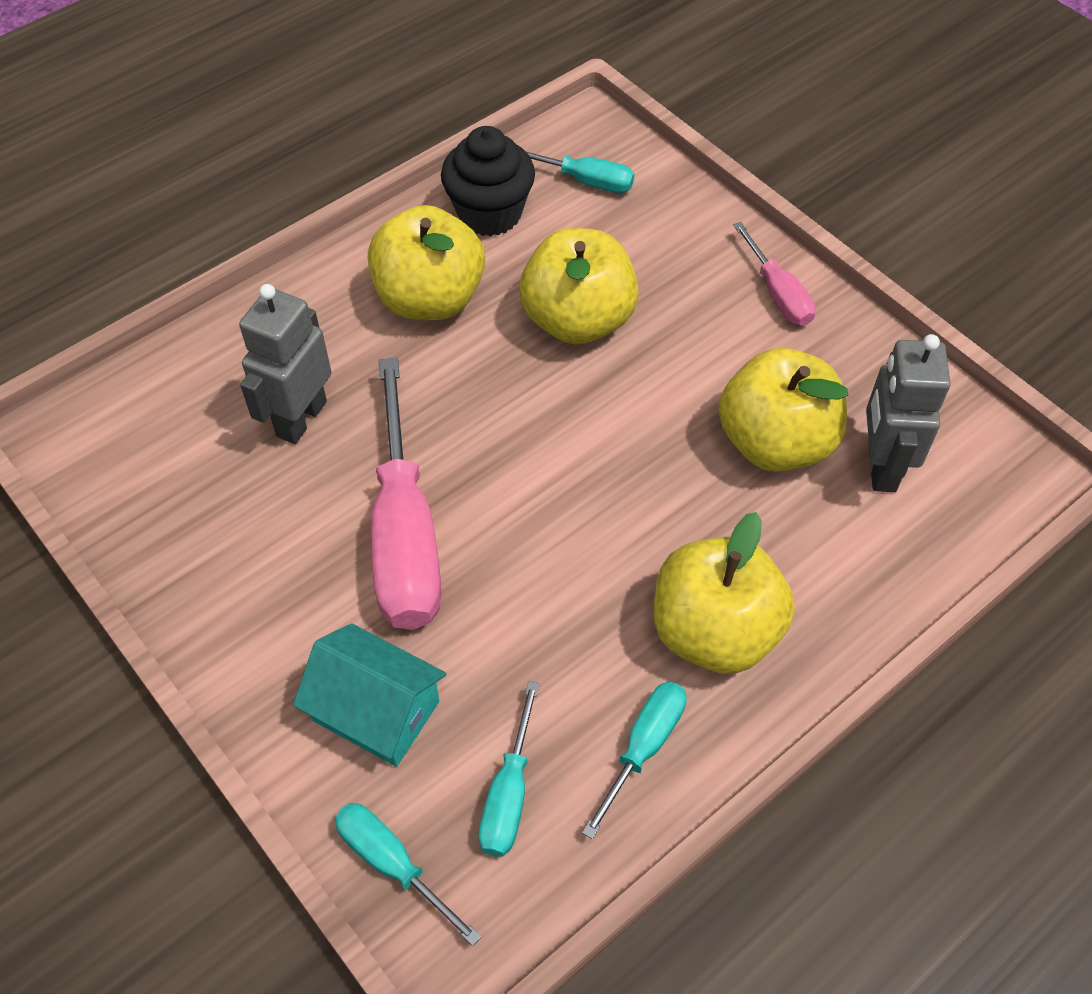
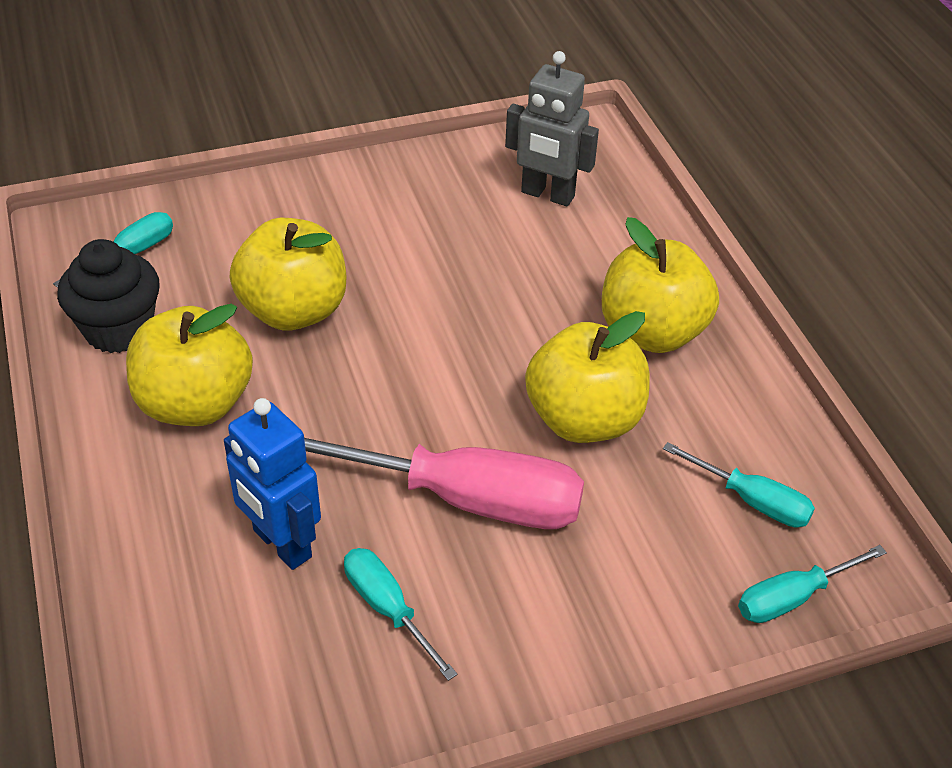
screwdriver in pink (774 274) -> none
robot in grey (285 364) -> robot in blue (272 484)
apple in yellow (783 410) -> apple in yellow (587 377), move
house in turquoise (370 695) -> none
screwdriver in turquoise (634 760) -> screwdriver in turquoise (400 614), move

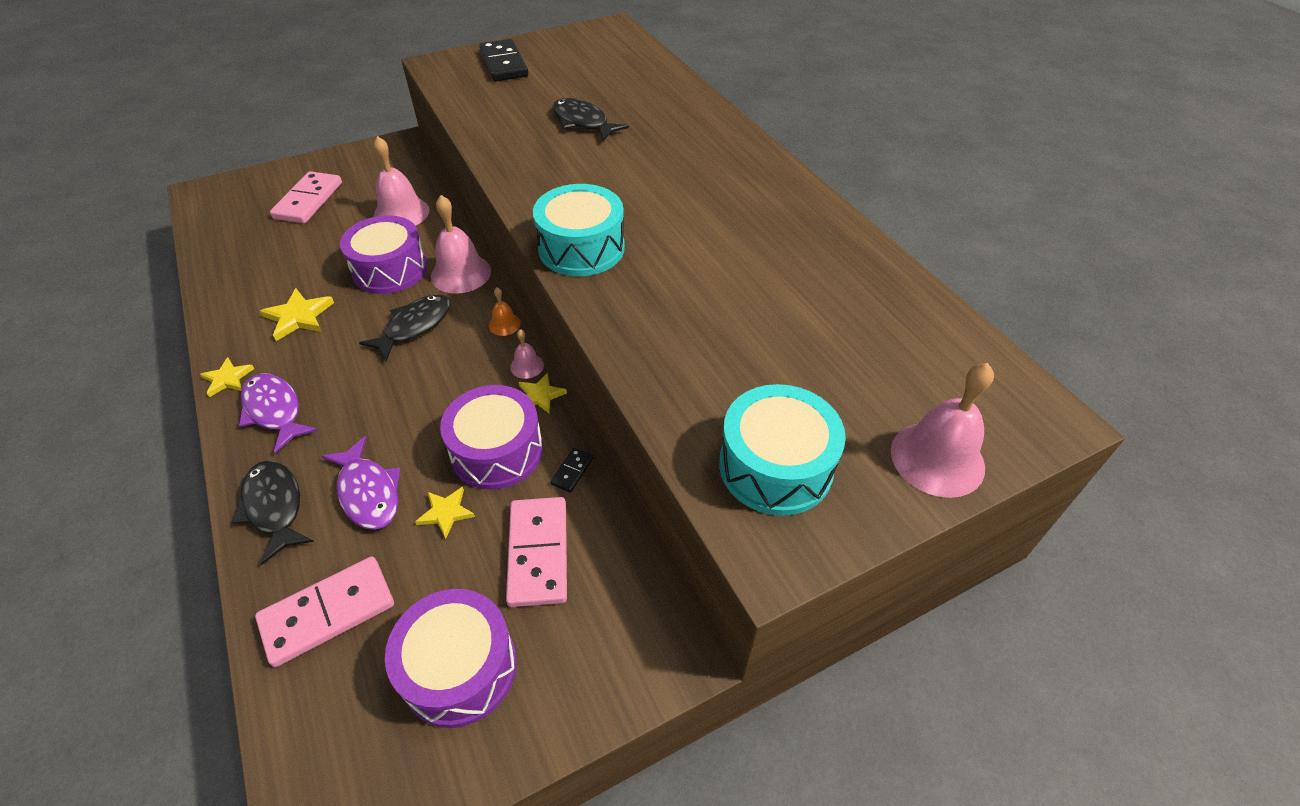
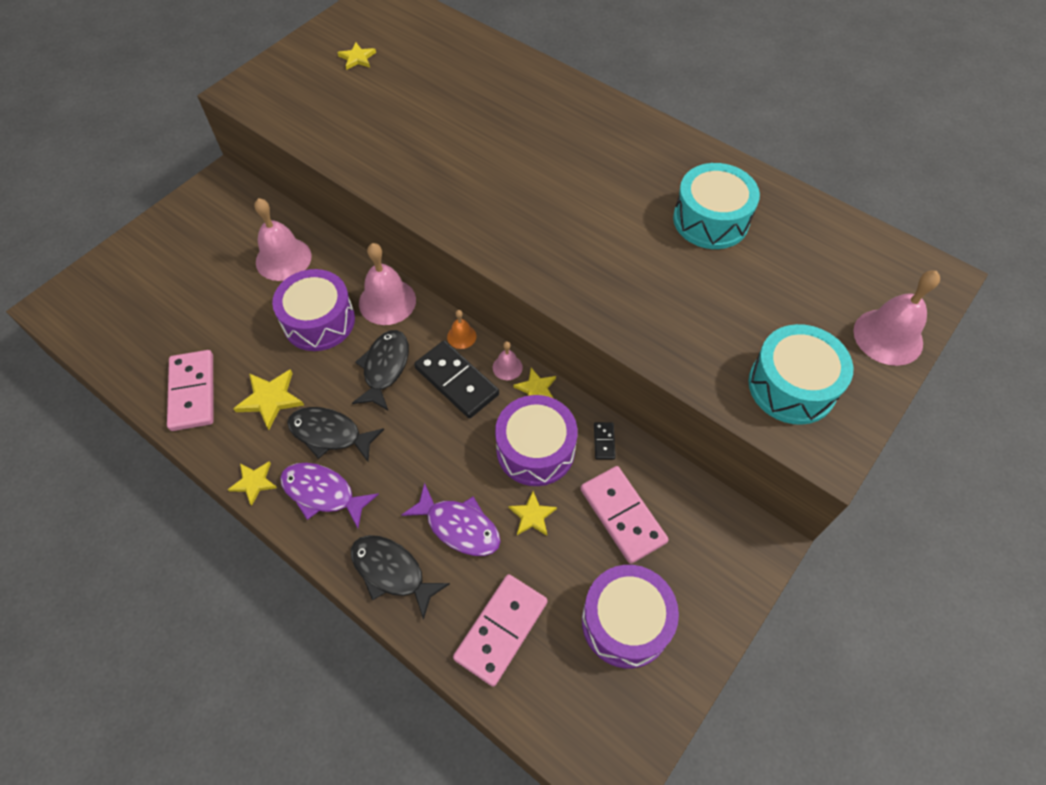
domino in black (503 60) -> domino in black (456 379), move
fish in black (590 119) -> fish in black (335 434), move
domino in pink (306 197) -> domino in pink (190 390), move
drum in turquoise (579 230) -> drum in turquoise (716 206), move
none -> star in yellow (356 56)

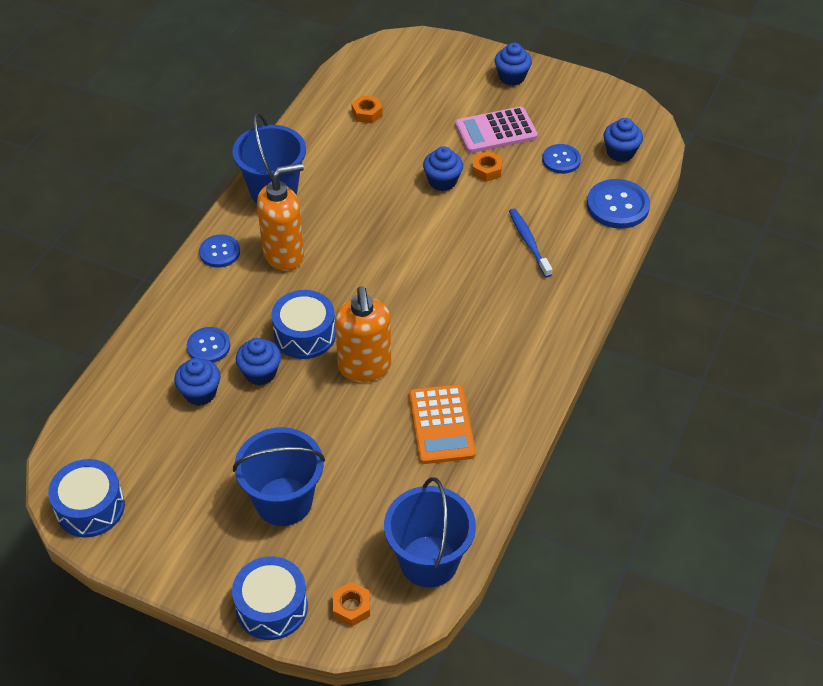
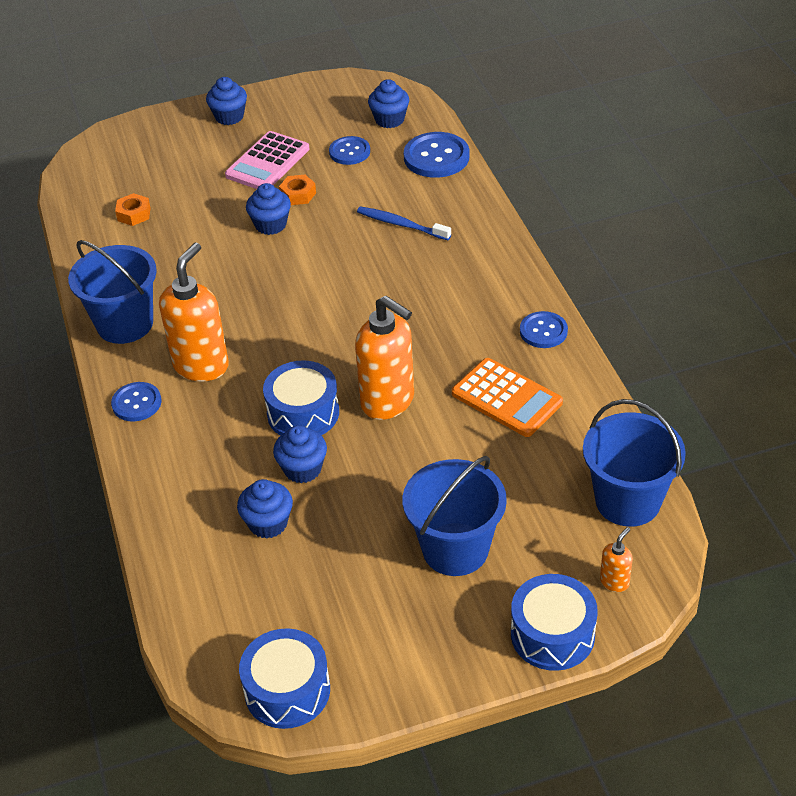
button in blue (208 345) -> button in blue (544 329), move
nut in orange (351 604) -> soap dispenser in orange (616 559)

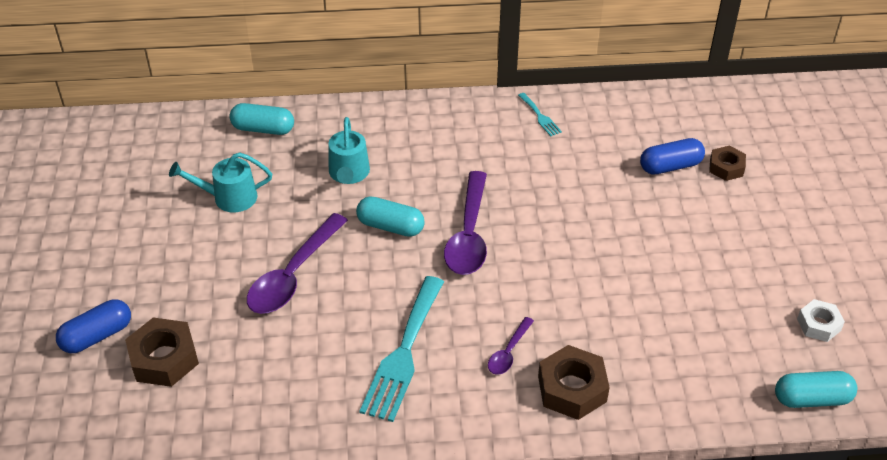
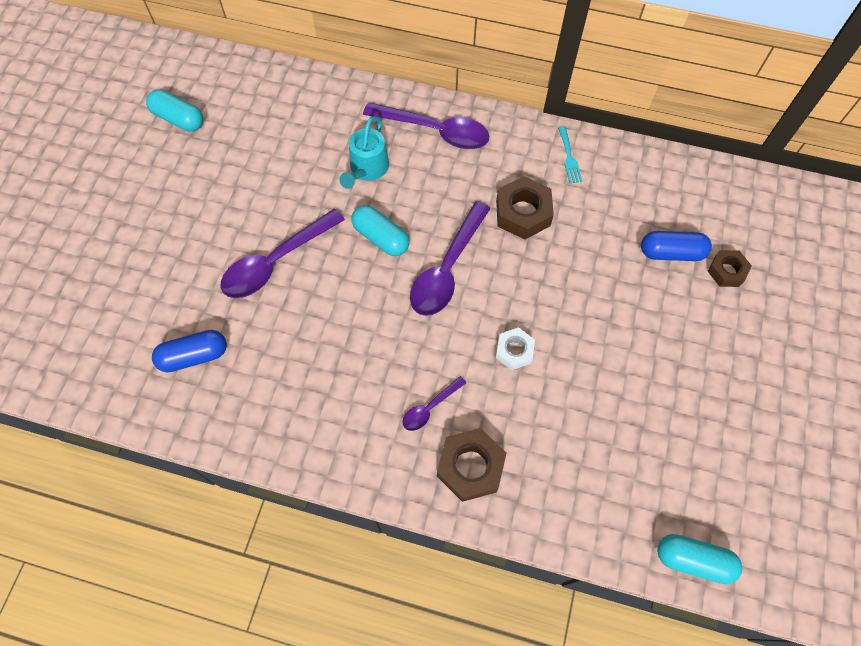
capsule in turquoise (262 119) -> capsule in turquoise (174 111), move
watering can in turquoise (220 182) -> none
fork in turquoise (401 349) -> none
capsule in blue (93 326) -> capsule in blue (189 351), move
nut in white (821 320) -> nut in white (515 348), move
nut in brown (162 352) -> nut in brown (525 208), move
none -> spoon in purple (426 125)

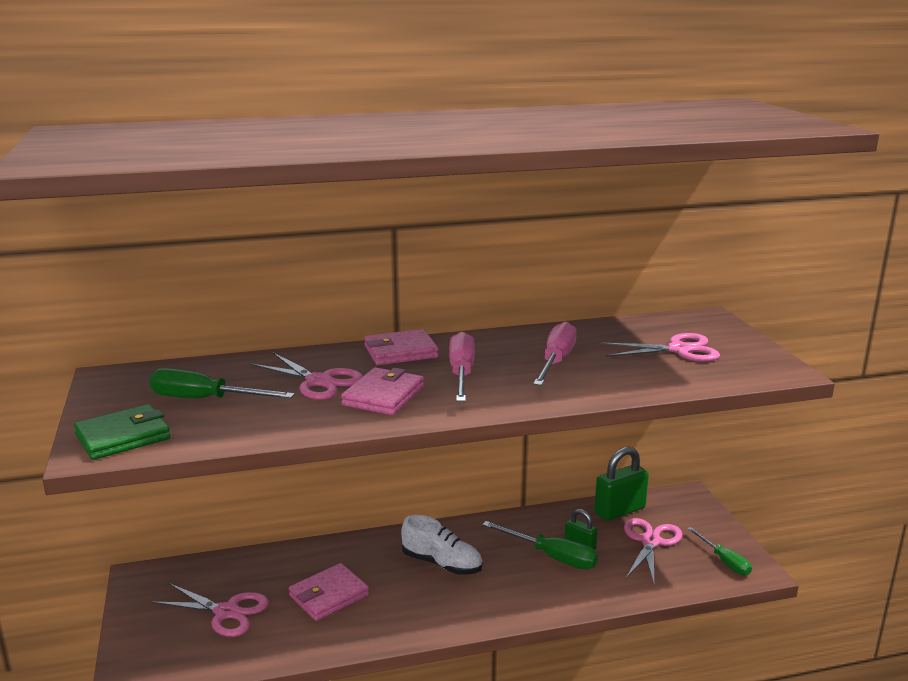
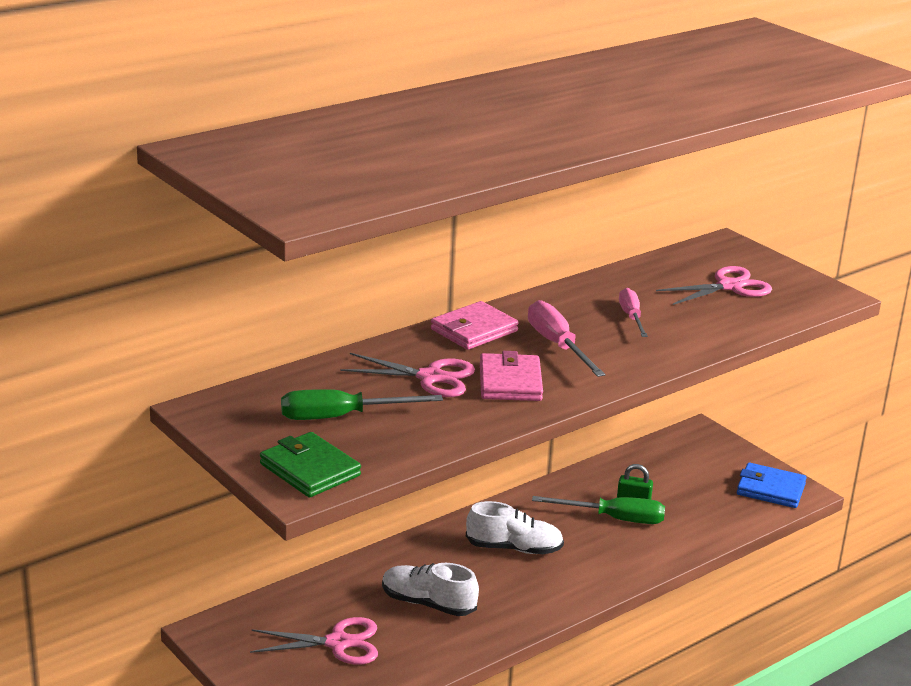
screwdriver in pink (555 354) -> screwdriver in pink (633 312), x0.67
wallet in green (122 432) -> wallet in green (310 465), 75 degrees counterclockwise
padlock in green (621 484) -> none
scissors in pink (653 550) -> none
screwdriver in green (719 551) -> wallet in blue (772 485)
wallet in pink (329 592) -> shoe in white (430 589)

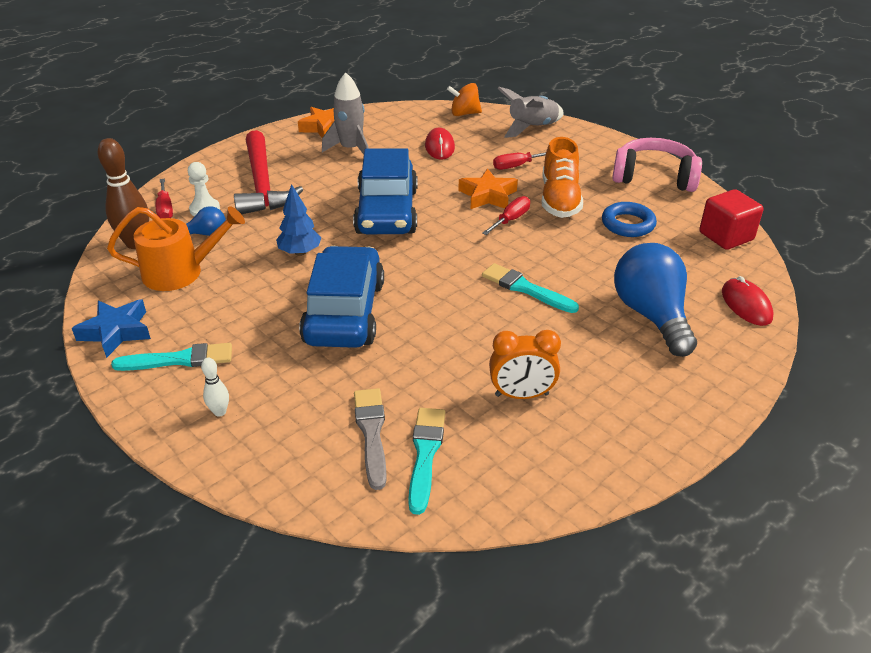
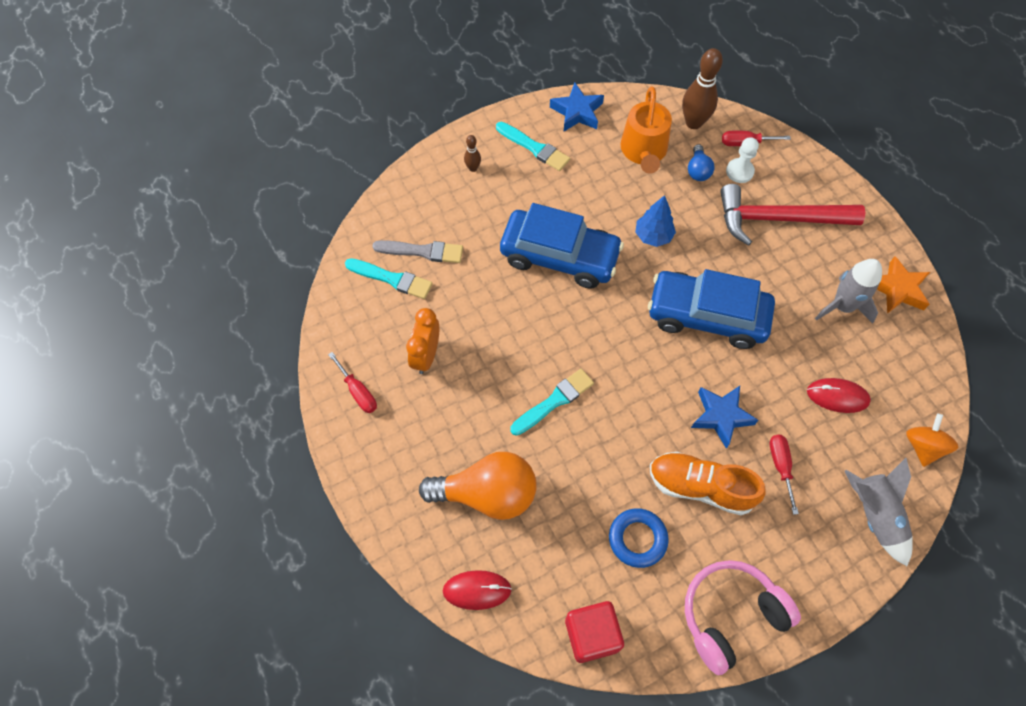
headphones in pink (657 165) -> headphones in pink (743 617), 150 degrees counterclockwise
star in orange (488 189) -> star in blue (724 417)
screwdriver in red (506 215) -> screwdriver in red (352 382), move
light bulb in blue (655 300) -> light bulb in orange (478 486)
brush in turquoise (171 357) -> brush in turquoise (533 146), 60 degrees counterclockwise
bowling pin in white (215 387) -> bowling pin in brown (472 153)

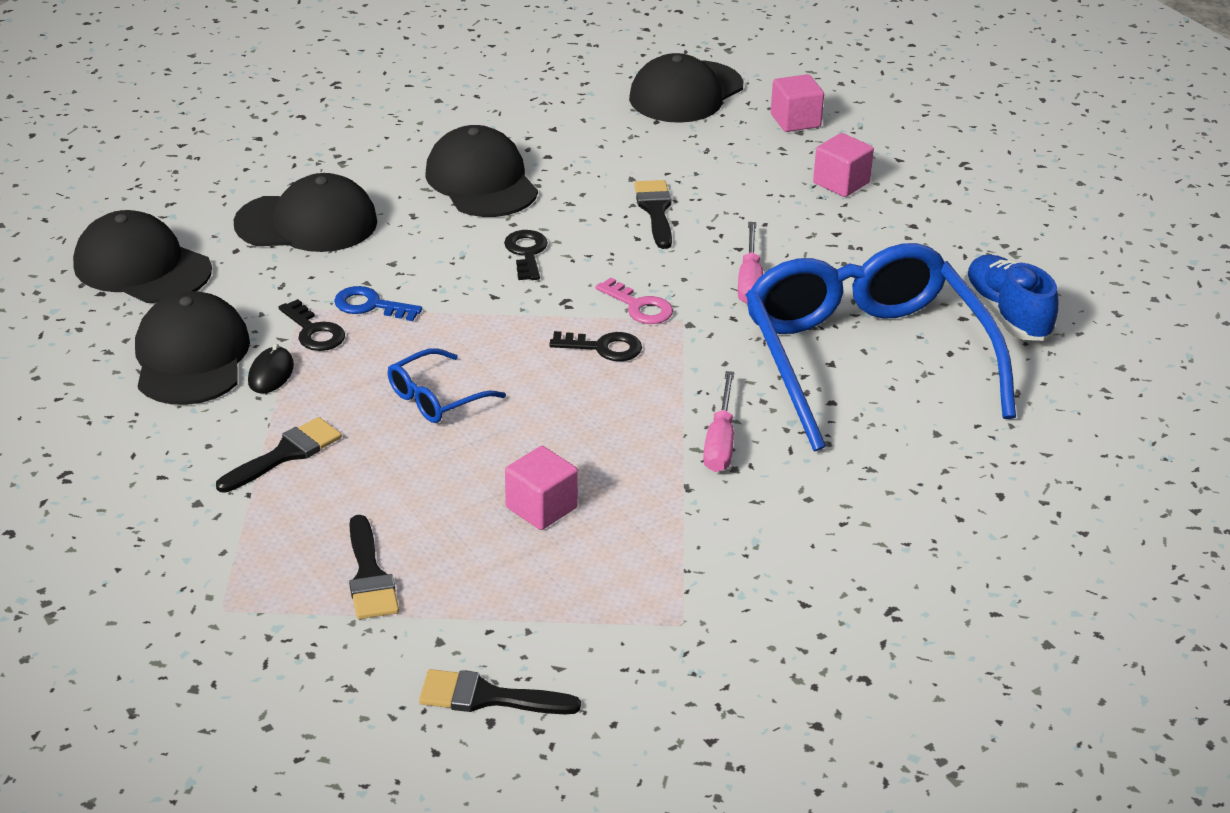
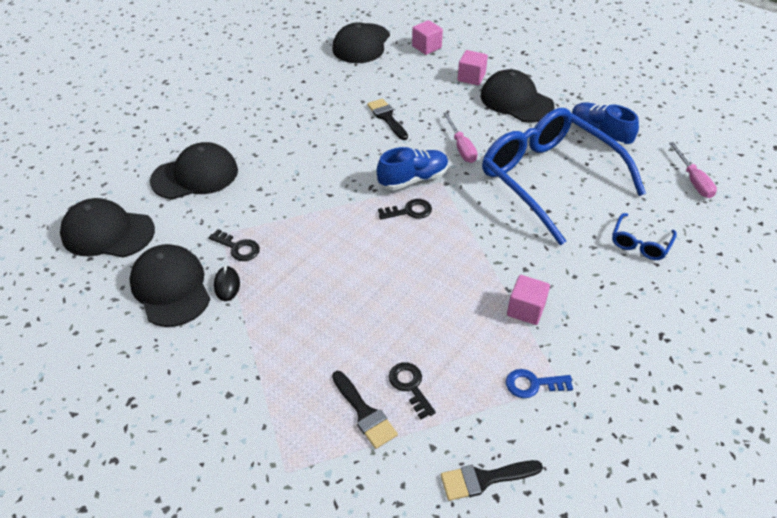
cap in black (481 171) -> cap in black (518 96), move
key in black (526 255) -> key in black (412 390), move
key in pink (634 300) -> shoe in blue (413 168)
key in blue (378 303) -> key in blue (539 383), move
glasses in blue (447 385) -> glasses in blue (644 236), move
screwdriver in pink (719 421) -> screwdriver in pink (693 170), move
brush in black (279 455) -> none
cube in pink (541 488) -> cube in pink (528 300), move

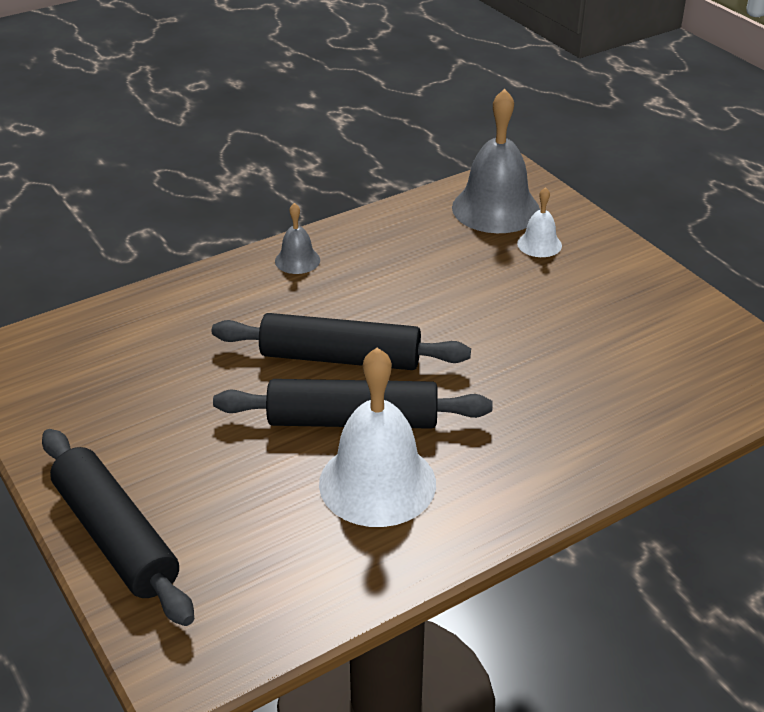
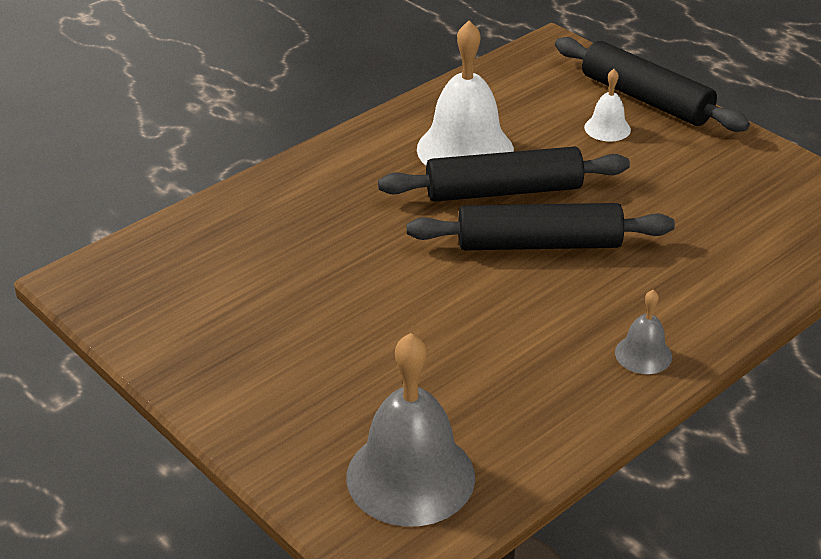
bell in white (539 222) -> bell in white (607 105), move

